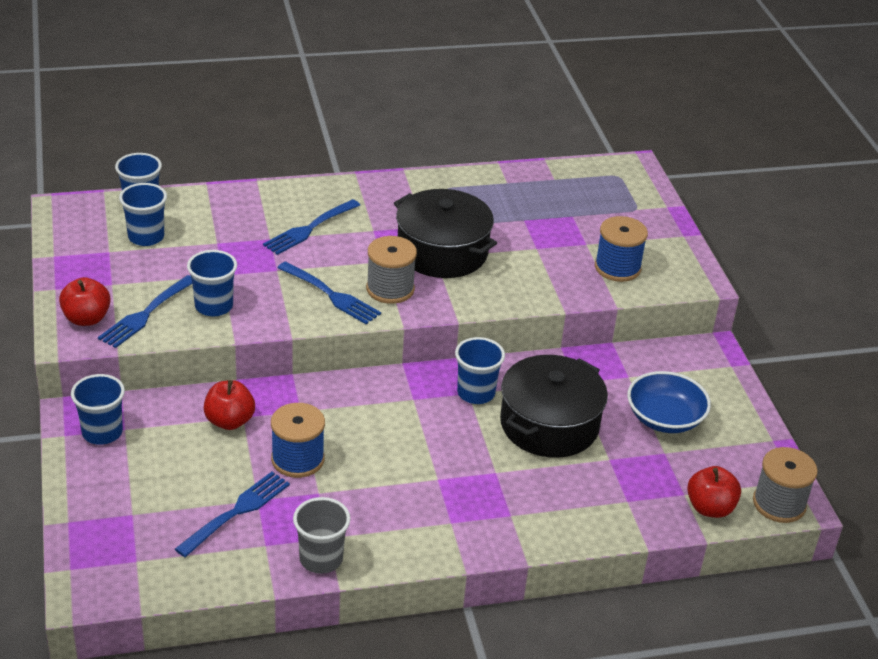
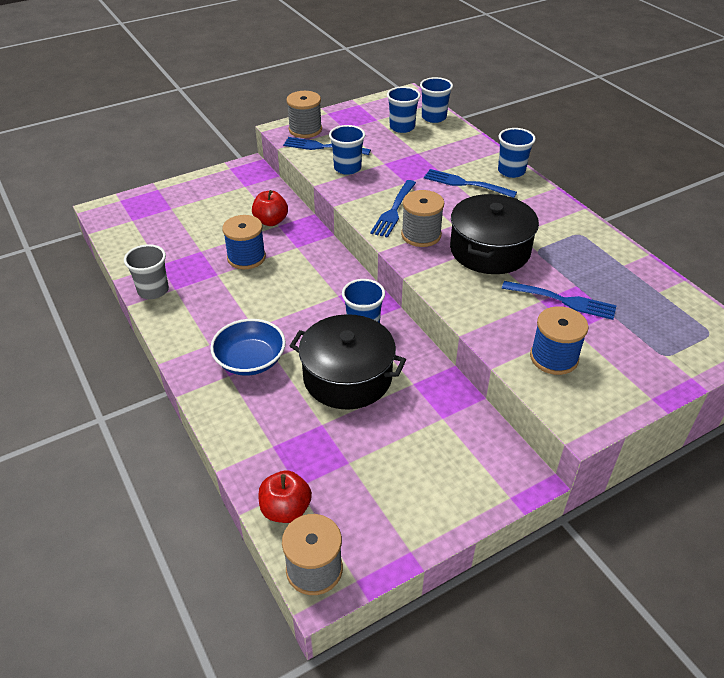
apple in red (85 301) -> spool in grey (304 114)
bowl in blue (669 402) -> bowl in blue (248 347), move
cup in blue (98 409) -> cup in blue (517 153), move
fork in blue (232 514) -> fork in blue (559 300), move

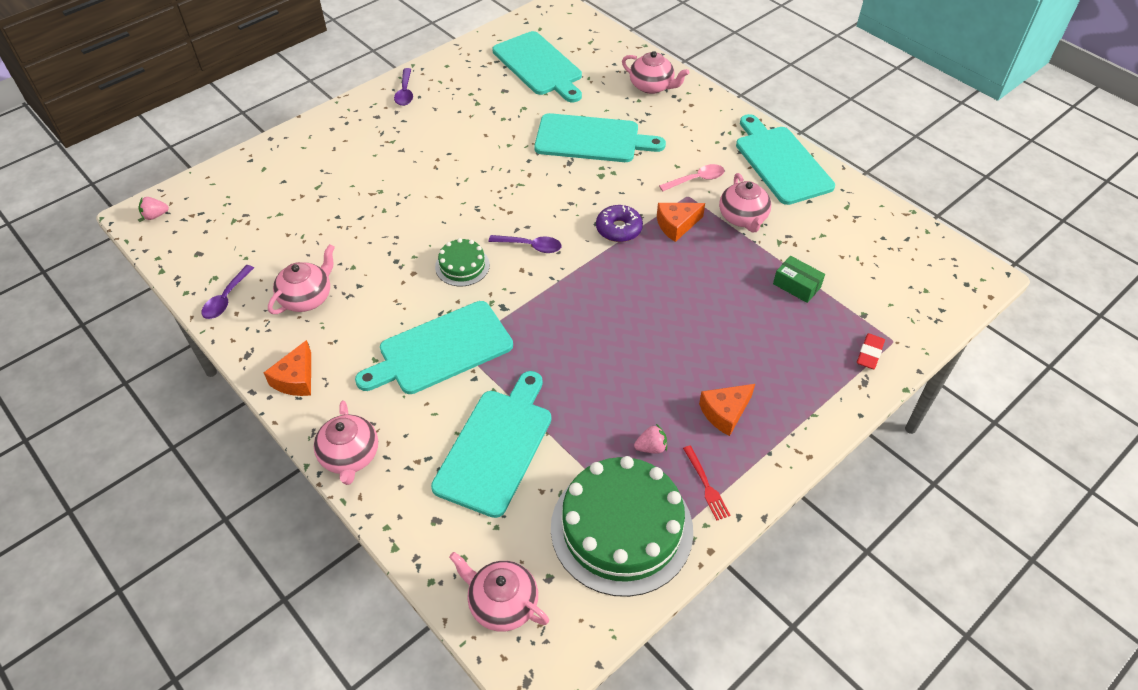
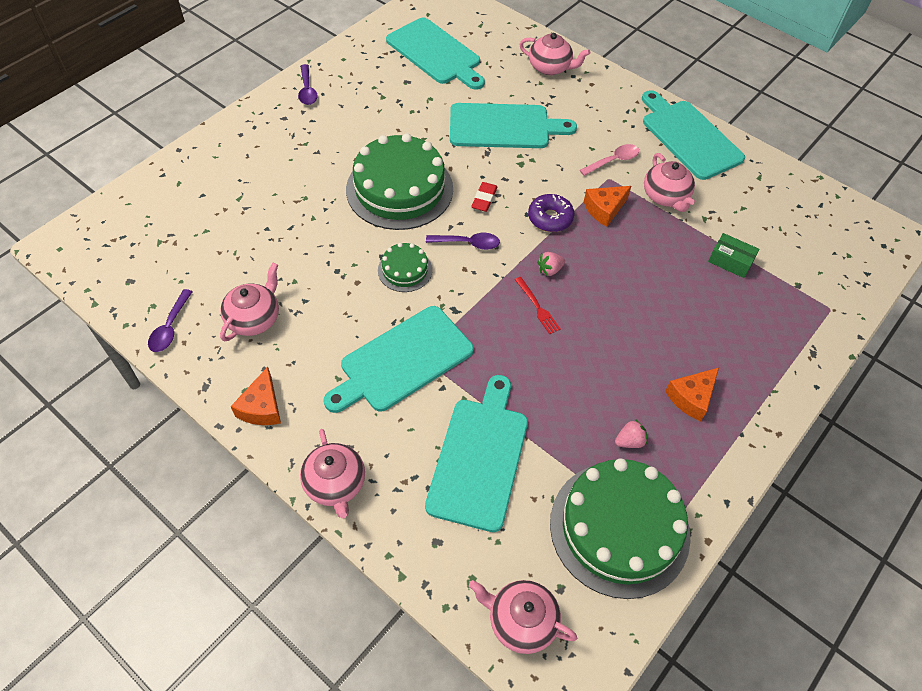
strawberry in pink (153 208) -> strawberry in pink (551 264), move
eraser in red (871 351) -> eraser in red (484 197), move
fork in red (707 482) -> fork in red (538 305), move
none -> cake in green (399 181)

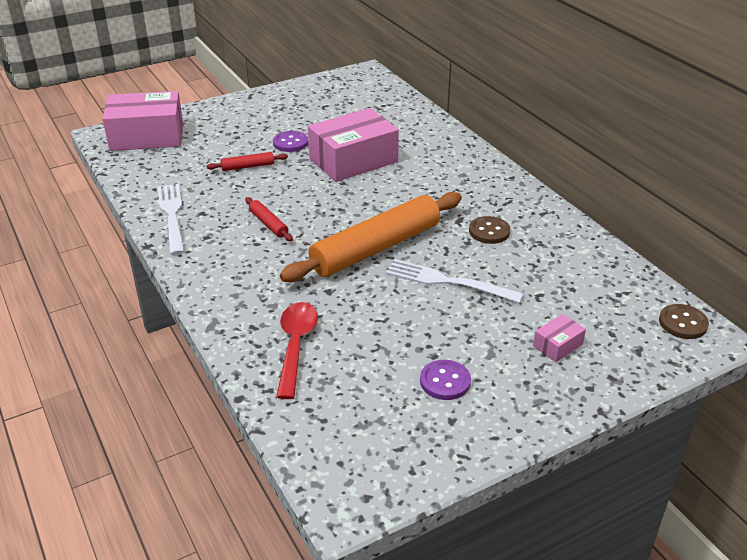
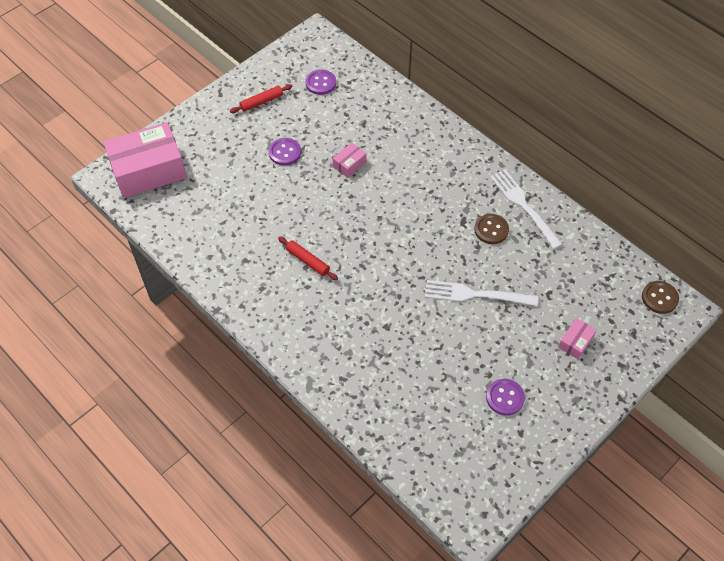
box in pink (353 145) -> box in pink (350 160), x0.43
rolling pin in red (247 161) -> rolling pin in red (261 98), move
fork in white (171 219) -> fork in white (526 209), move
rolling pin in orange (371 237) -> none
spoon in red (297 350) -> none
none -> button in purple (320 82)

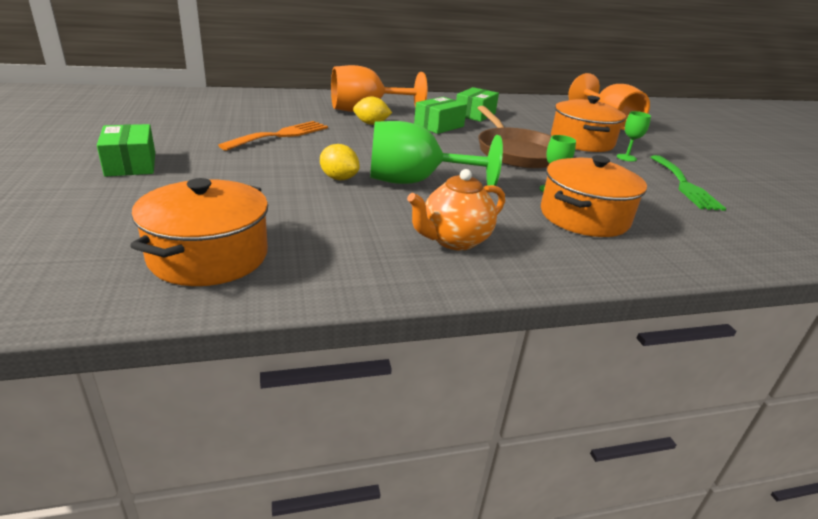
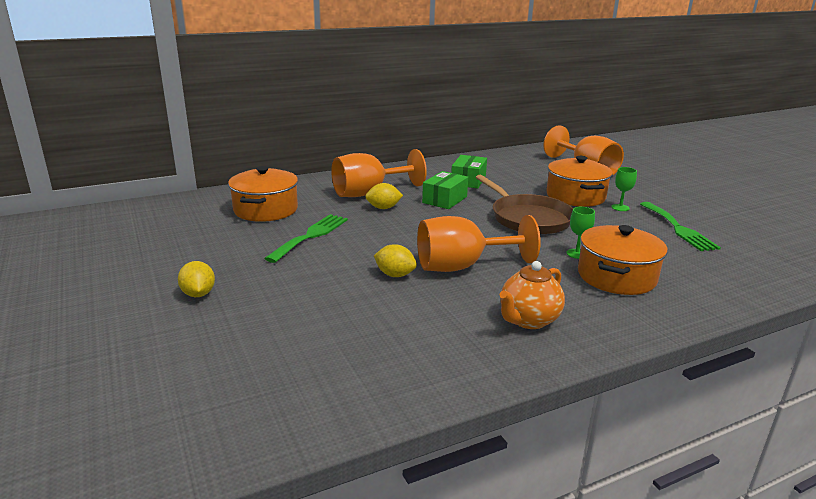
fork in orange (273 136) -> fork in green (306 238)
goblet in green (436 153) -> goblet in orange (479 243)
box in green (126 150) -> lemon in yellow (196 279)
pot in orange (199 232) -> pot in orange (263 194), move

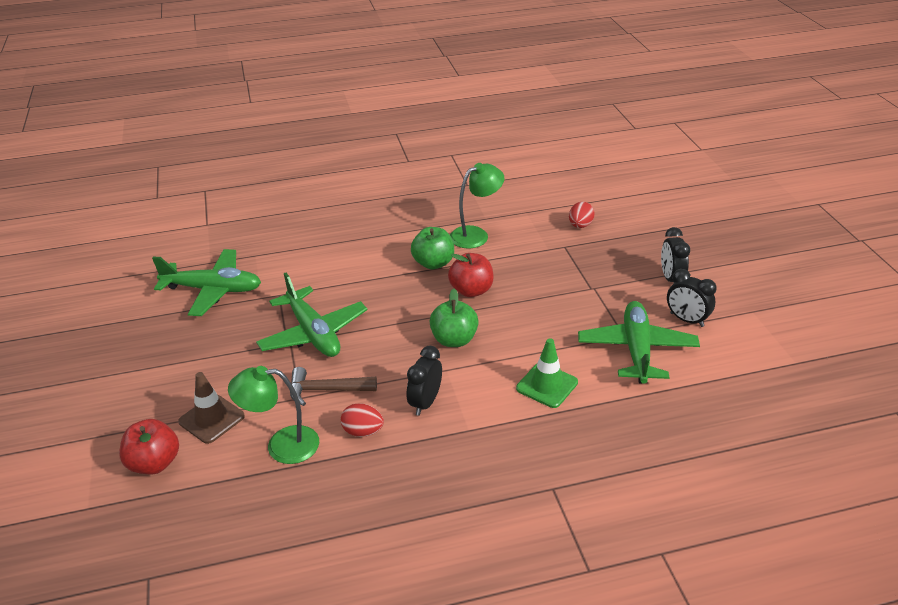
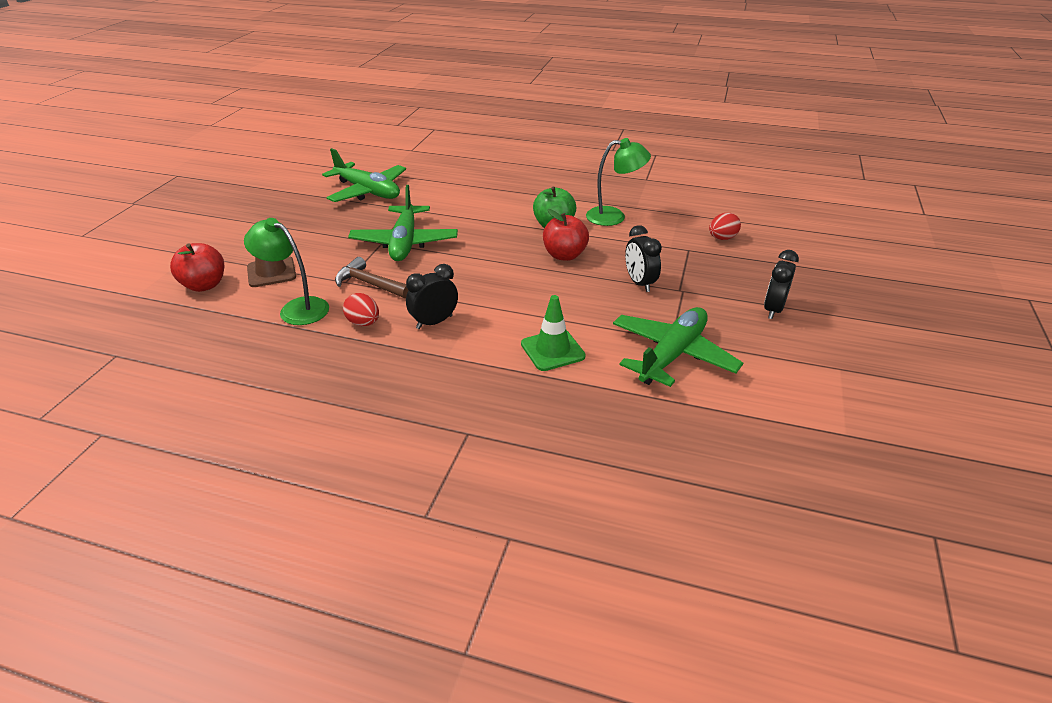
clock in black (692 298) -> clock in black (643 258), move
apple in green (454 318) -> none

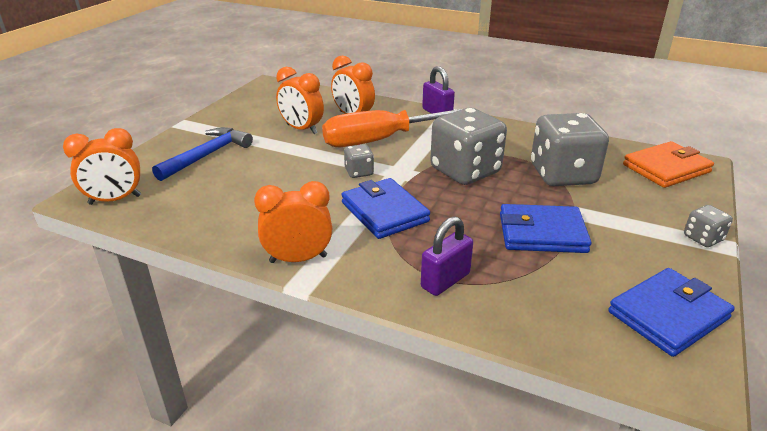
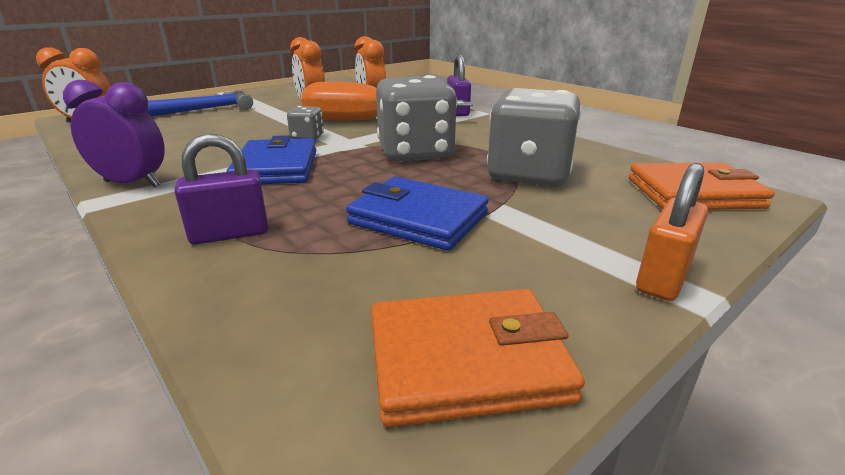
clock in orange (293 222) -> clock in purple (114 133)
dice in grey (708 226) -> padlock in orange (672 232)
wallet in blue (671 312) -> wallet in orange (478 358)

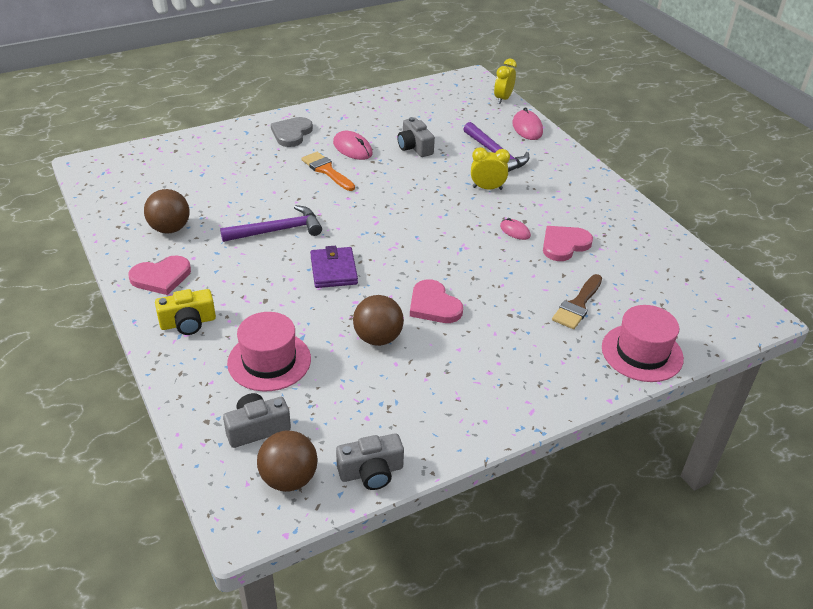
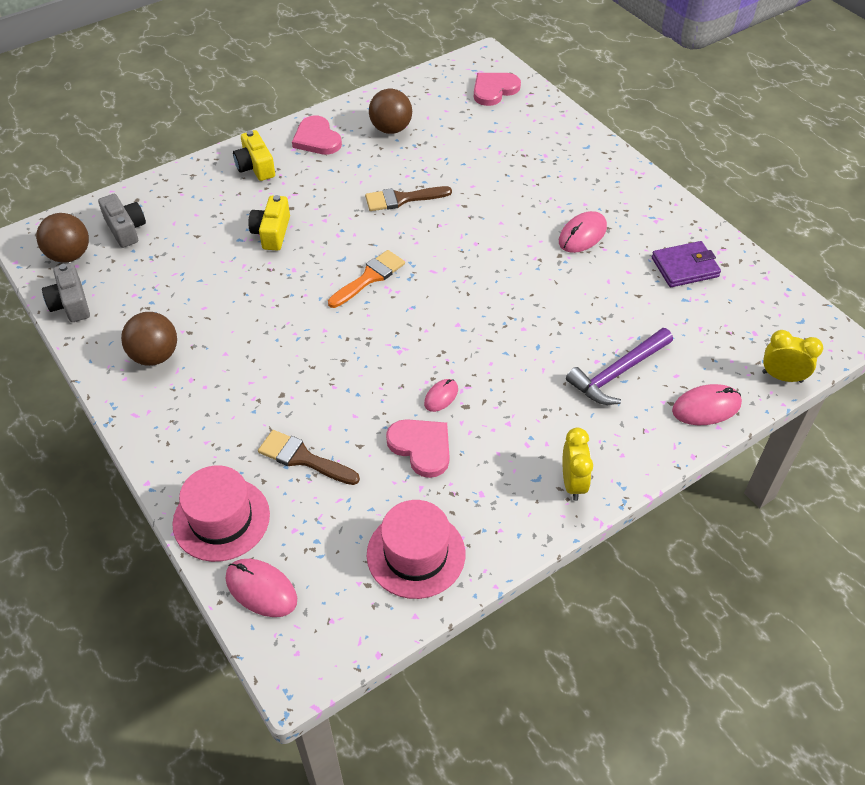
heart in grey (292 132) -> none
camera in grey (416 137) -> none
clock in yellow (490 168) -> clock in yellow (578 464), move
brush in orange (328 171) -> brush in orange (366 279), move
hammer in purple (271 223) -> brush in brown (408 198)
wallet in purple (334 267) -> wallet in purple (686 264), move
heart in pink (436 301) -> heart in pink (497 89), move
ball in brown (378 320) -> ball in brown (149 339), move
hat in pink (269 351) -> hat in pink (416 549), move
none -> camera in yellow (269 223)
none -> mouse in pink (261 588)

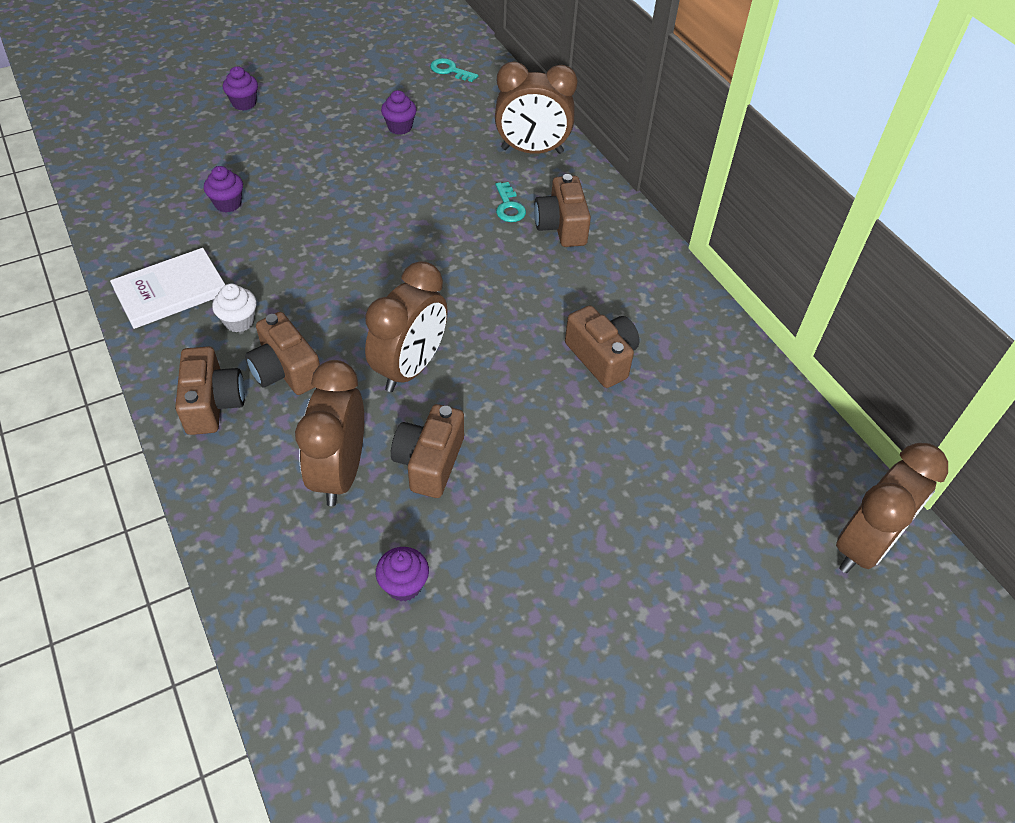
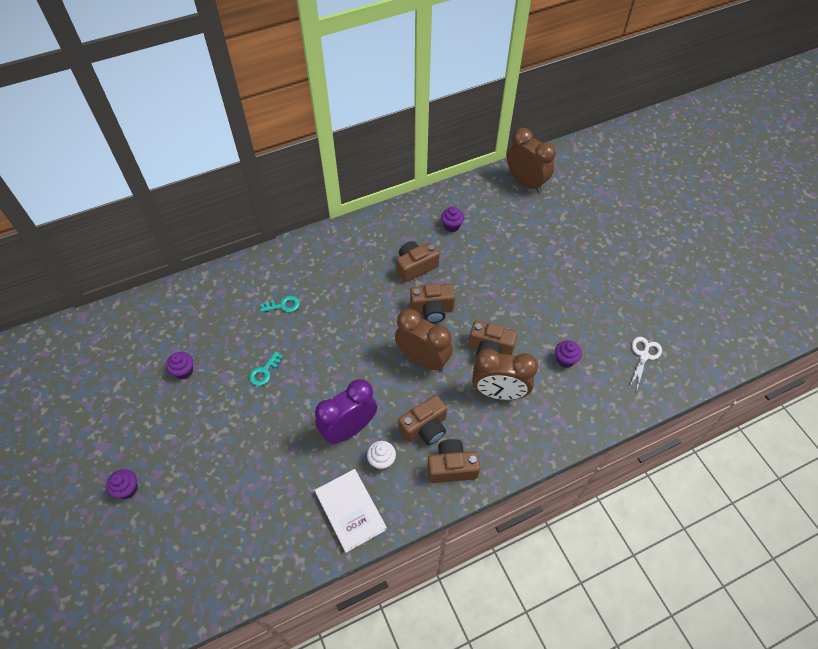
key in turquoise (454 70) -> key in turquoise (266 368), move
clock in brown (536 107) -> none
cupcake in purple (223 189) -> cupcake in purple (452 219), move
camera in brown (562 210) -> camera in brown (432 303), move
none -> scissors in white (645 364)
none -> clock in purple (346 411)

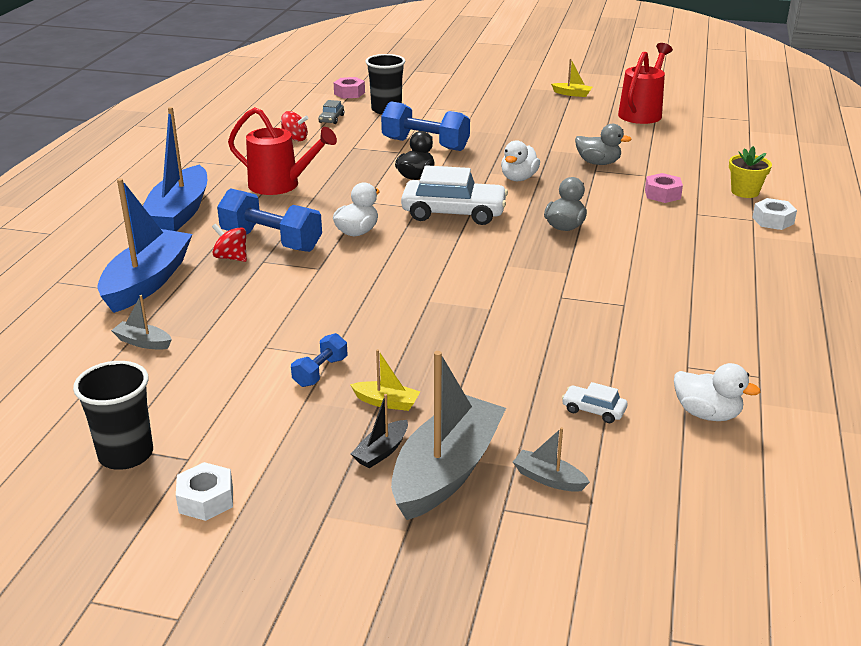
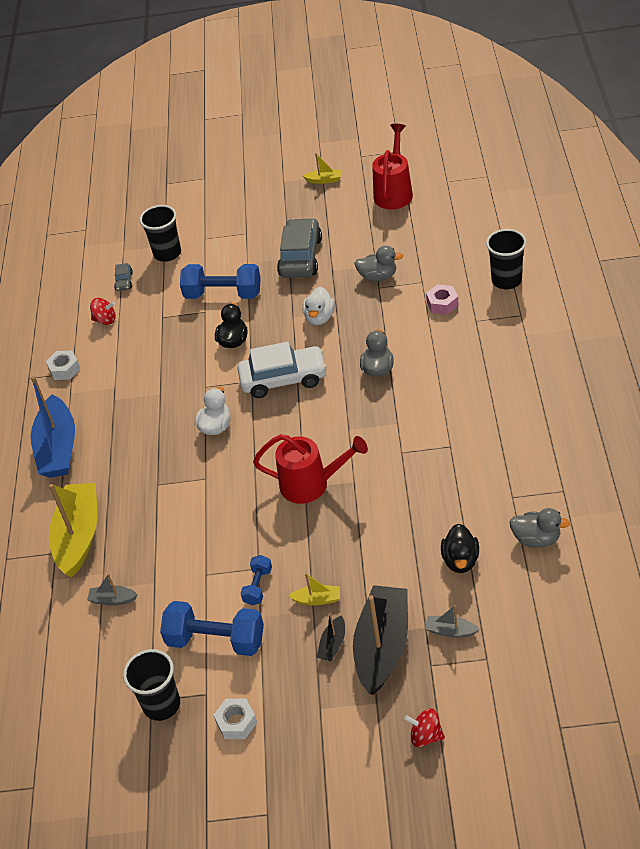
nut in pink (349 88) -> none
watering can in red (282 151) -> watering can in red (310 469), move
flower pot in yellow (750 172) -> cup in black (506 259)
boat in blue (145 245) -> boat in yellow (73 530)
dumbbell in blue (269 220) -> dumbbell in blue (212 628), move
nut in white (774 214) -> nut in white (63 365), move
spinning top in red (229 243) -> spinning top in red (424 728), move
boat in grey (448 435) -> boat in black (380 640)
duck in white (717 392) -> duck in grey (539 528)
car in white (595 402) -> duck in black (460 548)
none -> car in grey (299 248)

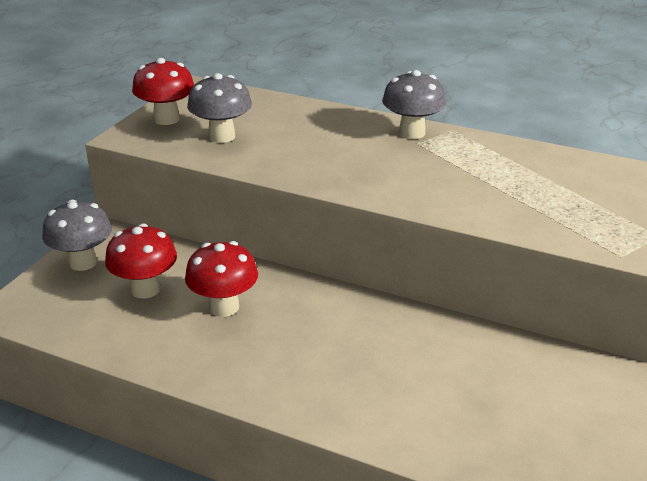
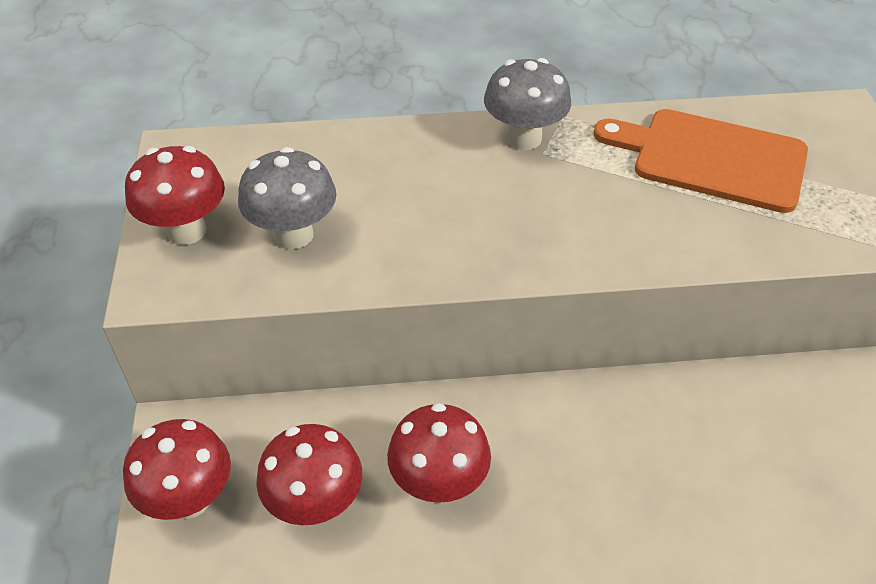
mushroom in grey (77 235) -> mushroom in red (177 469)
none -> cutting board in orange (700 161)

